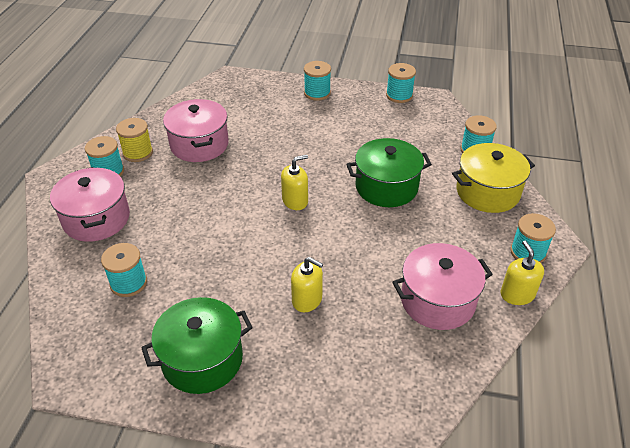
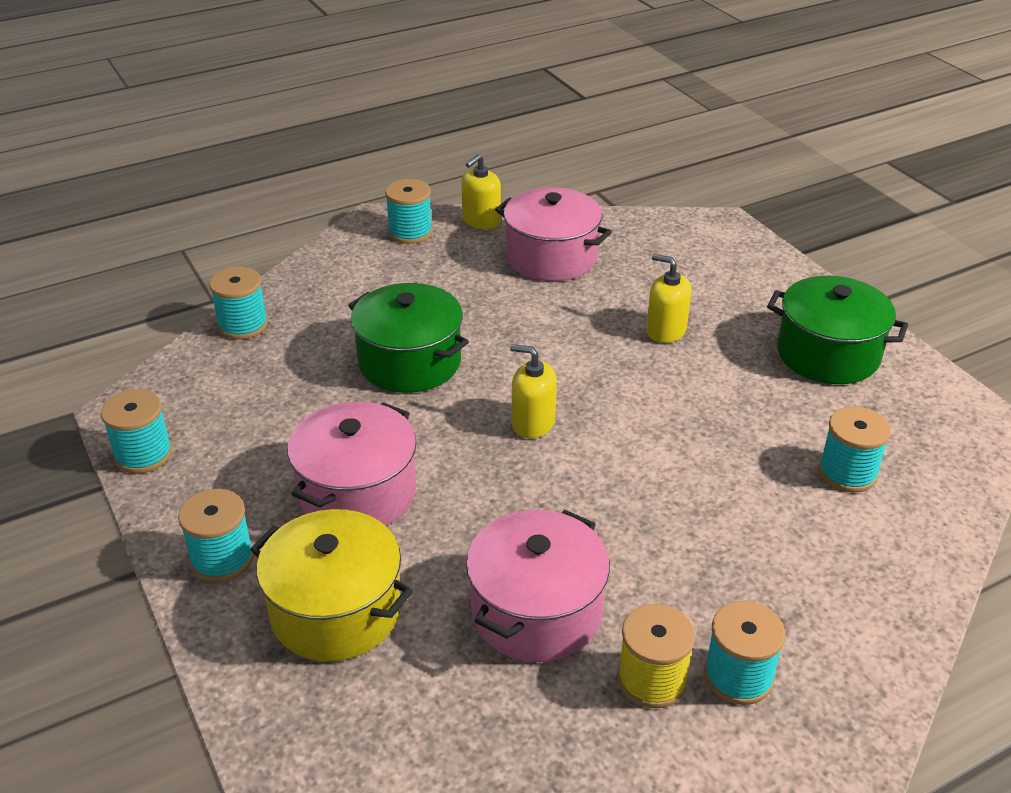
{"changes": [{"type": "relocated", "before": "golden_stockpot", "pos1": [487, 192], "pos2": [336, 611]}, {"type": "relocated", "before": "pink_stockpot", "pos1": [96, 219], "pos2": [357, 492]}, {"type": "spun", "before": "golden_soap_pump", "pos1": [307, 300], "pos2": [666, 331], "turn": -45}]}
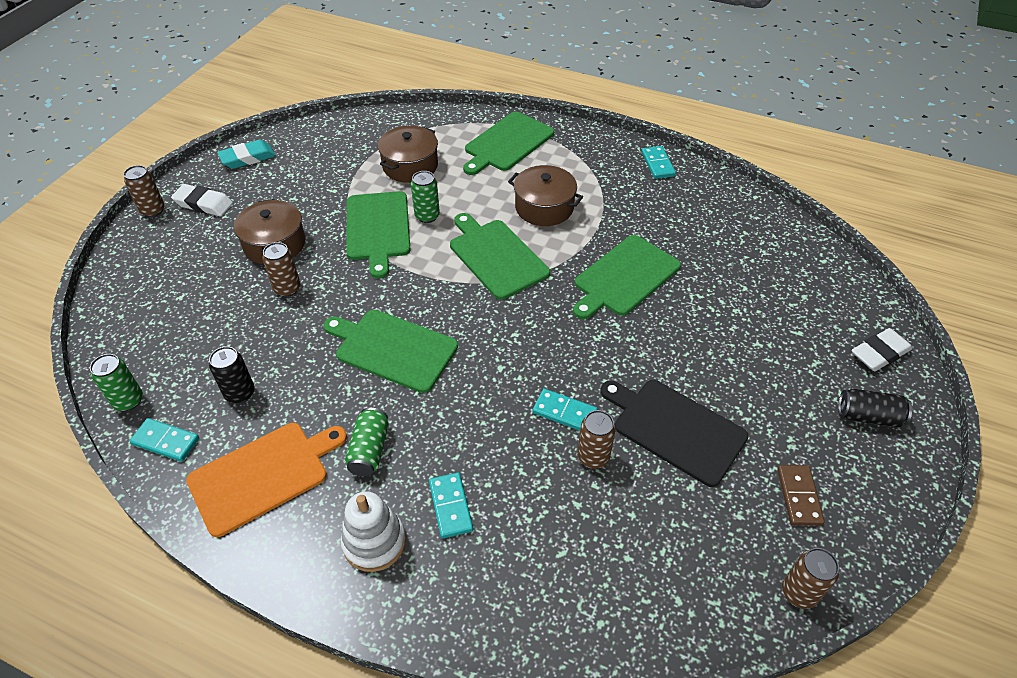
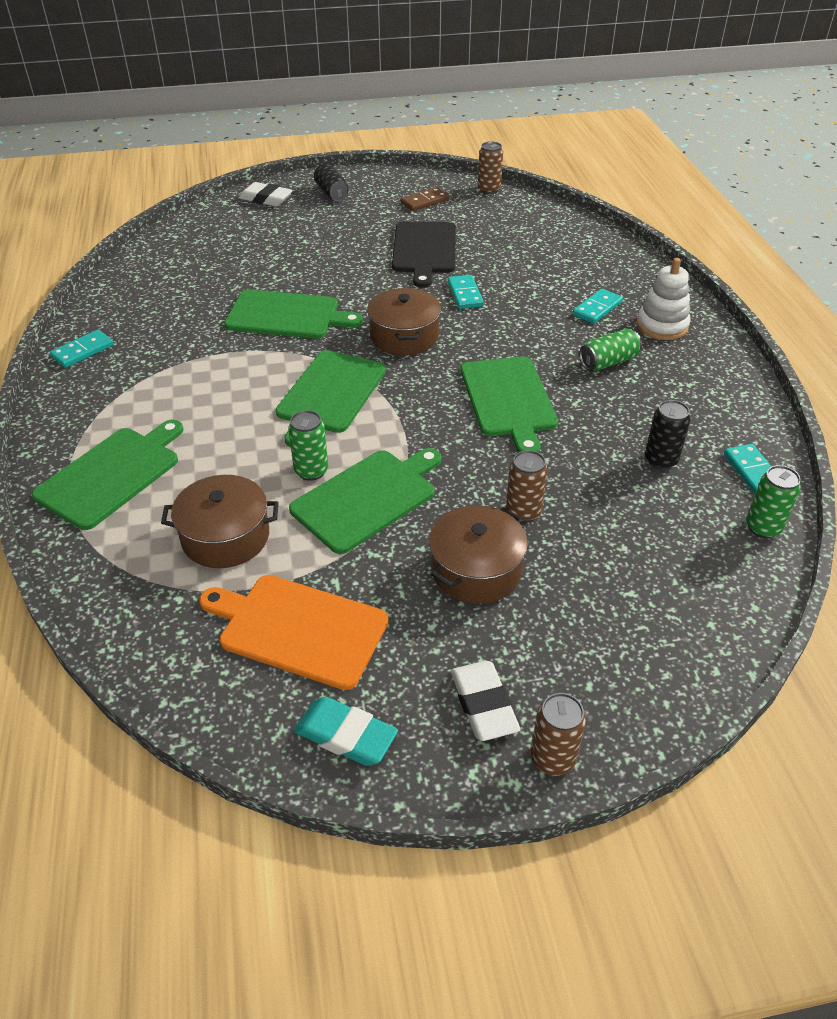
{"changes": [{"type": "spun", "before": "emerald_cutting_board", "pos1": [507, 143], "pos2": [112, 474], "turn": -60}, {"type": "relocated", "before": "orange_cutting_board", "pos1": [263, 475], "pos2": [298, 628]}, {"type": "relocated", "before": "dark_brown_stockpot", "pos1": [544, 207], "pos2": [404, 336]}, {"type": "missing", "before": "dark_brown_tin", "pos1": [593, 457]}]}
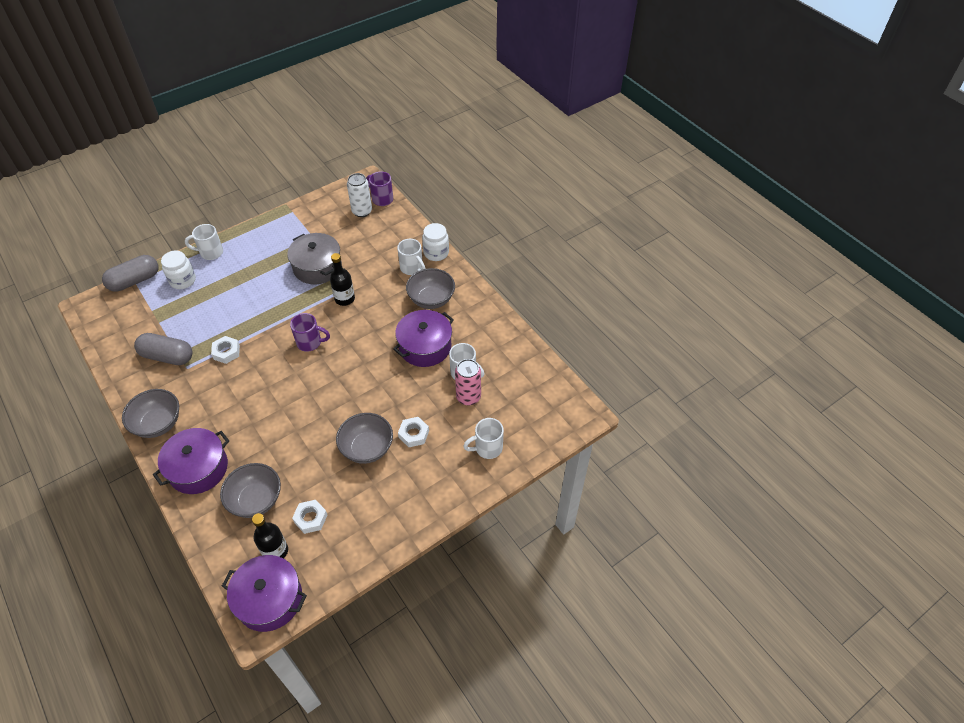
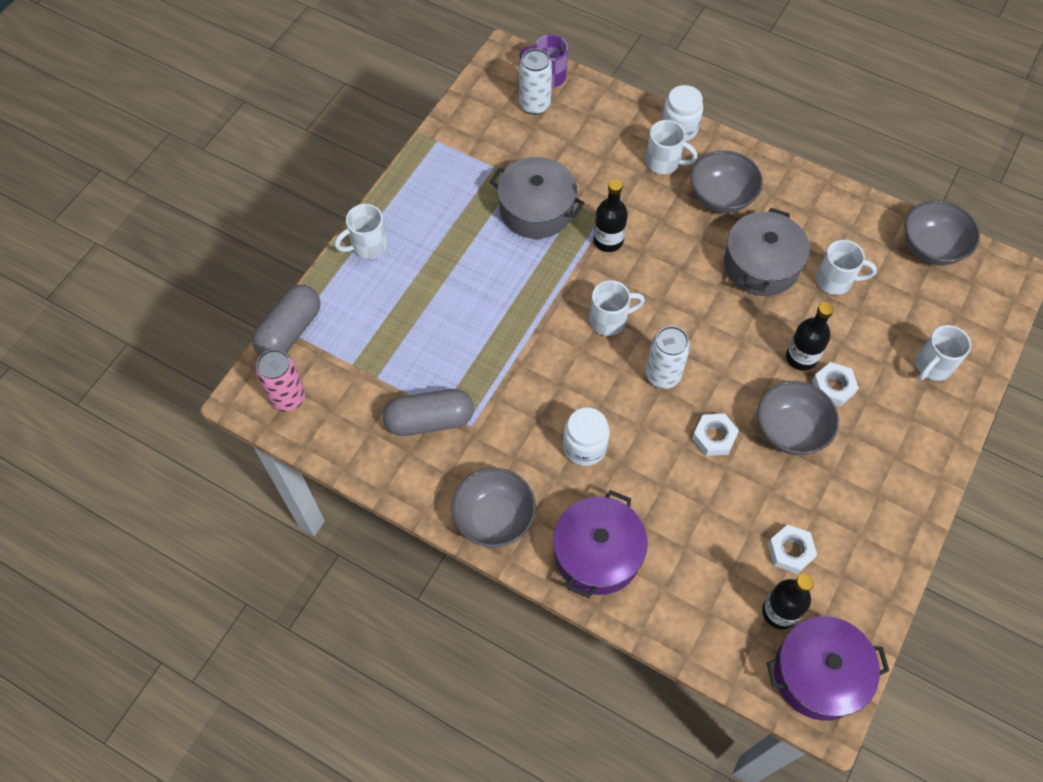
{"changes": [{"type": "relocated", "before": "pink_tin", "pos1": [468, 397], "pos2": [288, 397]}, {"type": "relocated", "before": "white_preserve_jar", "pos1": [183, 280], "pos2": [584, 447]}, {"type": "colour", "before": "royal_purple_mug", "after": "white_mug", "pos1": [310, 342], "pos2": [609, 320]}, {"type": "appeared", "after": "white_tin", "pos2": [663, 375]}, {"type": "relocated", "before": "white_hex_nut", "pos1": [226, 352], "pos2": [714, 437]}, {"type": "colour", "before": "royal_purple_stockpot", "after": "grey_stockpot", "pos1": [425, 346], "pos2": [761, 265]}, {"type": "appeared", "after": "black_bottle", "pos2": [801, 357]}, {"type": "relocated", "before": "grey_bowl", "pos1": [256, 500], "pos2": [931, 247]}]}
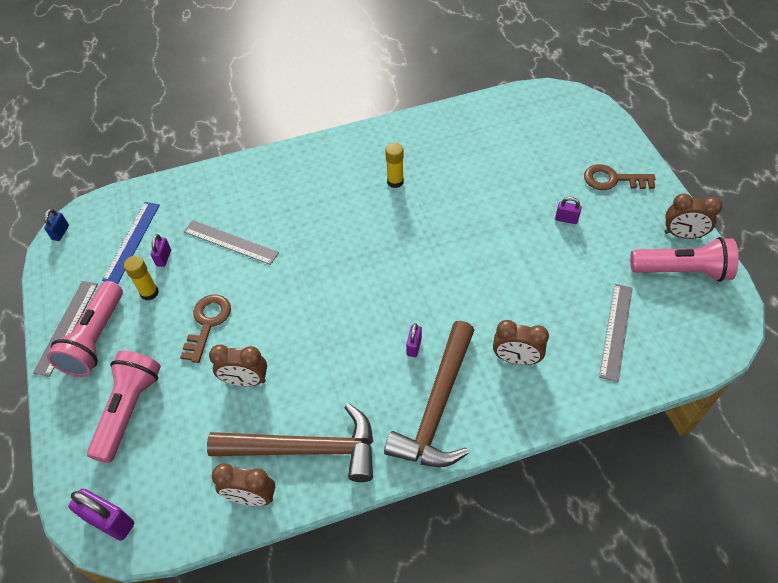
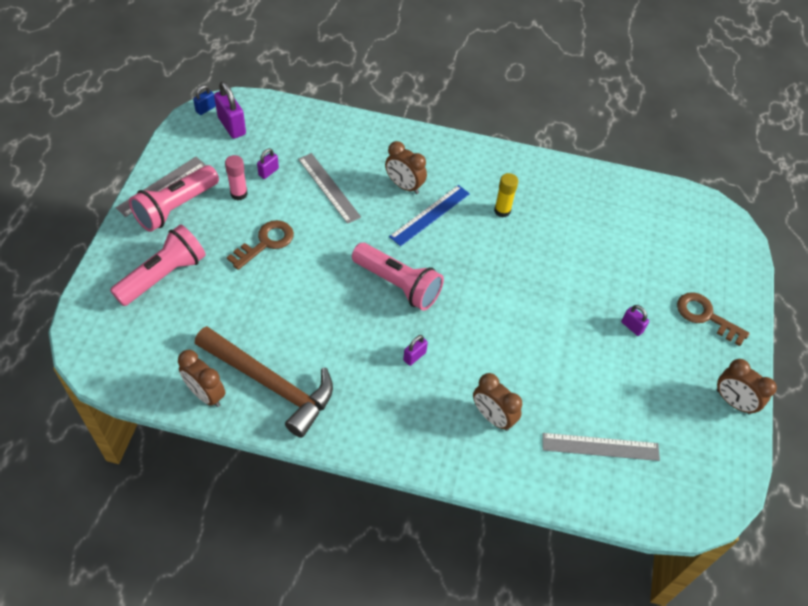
{"changes": [{"type": "relocated", "before": "royal_purple_padlock", "pos1": [110, 521], "pos2": [232, 126]}, {"type": "colour", "before": "golden_glue", "after": "pink_glue", "pos1": [149, 293], "pos2": [239, 194]}, {"type": "relocated", "before": "pink_pocket_torch", "pos1": [682, 271], "pos2": [398, 284]}, {"type": "relocated", "before": "dark_brown_clock", "pos1": [245, 380], "pos2": [404, 186]}, {"type": "relocated", "before": "royal_blue_straightedge", "pos1": [132, 241], "pos2": [430, 215]}, {"type": "spun", "before": "grey_straightedge", "pos1": [616, 331], "pos2": [600, 447], "turn": 45}, {"type": "missing", "before": "dark_brown_claw_hammer", "pos1": [437, 407]}]}
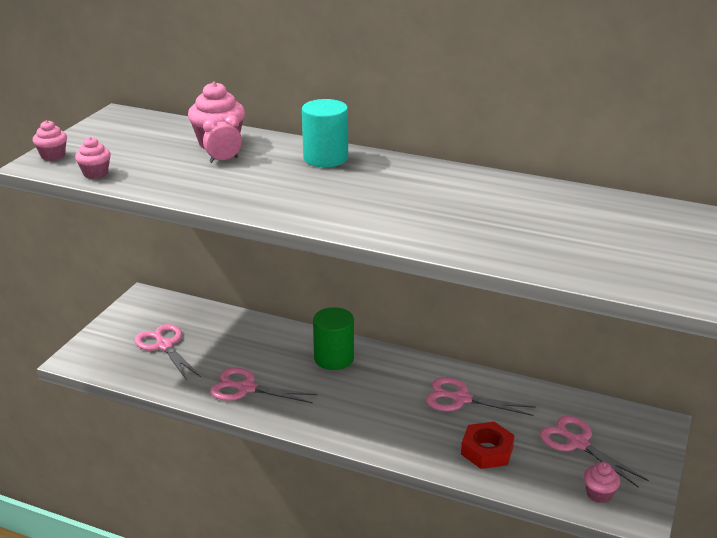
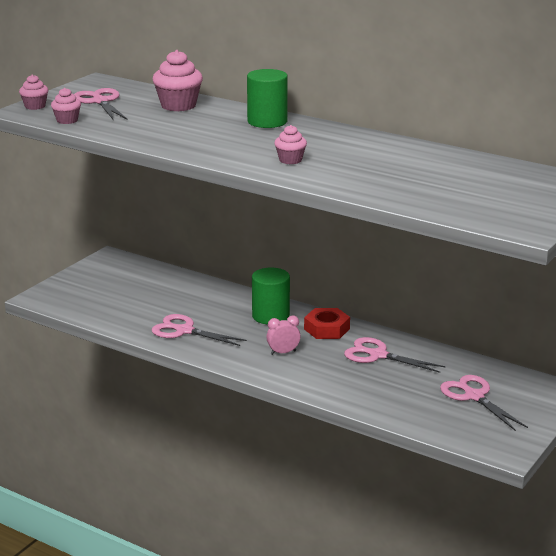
{"changes": [{"type": "relocated", "before": "pink_scissors", "pos1": [164, 345], "pos2": [100, 101]}, {"type": "colour", "before": "aqua_cylinder_shape", "after": "emerald_cylinder_shape", "pos1": [325, 158], "pos2": [267, 121]}, {"type": "relocated", "before": "pink_clock", "pos1": [223, 160], "pos2": [283, 352]}, {"type": "relocated", "before": "pink_muffin", "pos1": [599, 494], "pos2": [290, 160]}, {"type": "relocated", "before": "crimson_hex_nut", "pos1": [487, 450], "pos2": [326, 329]}]}
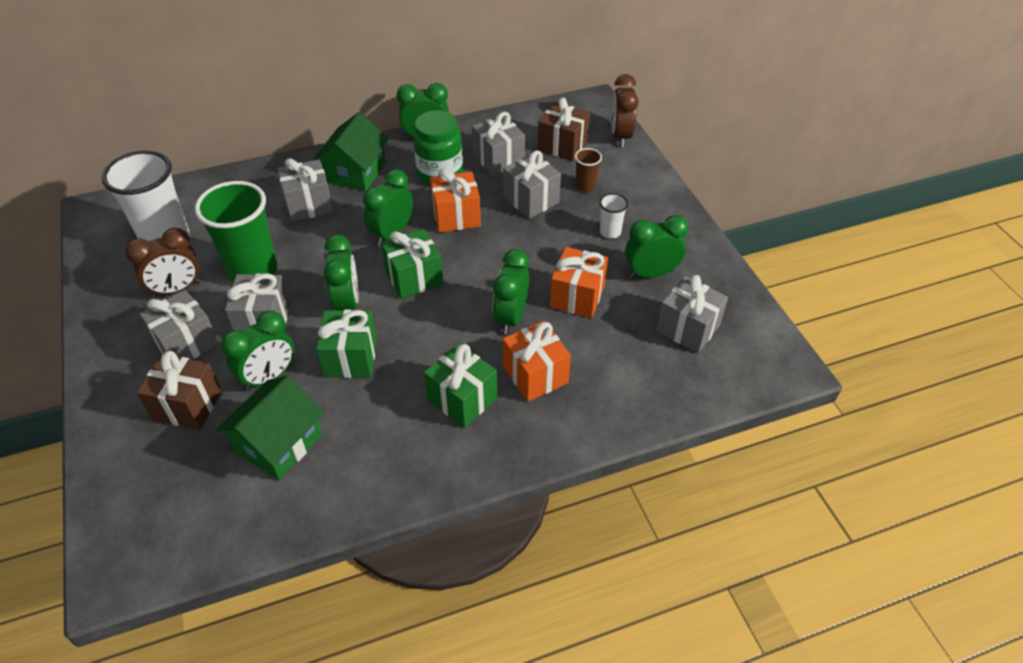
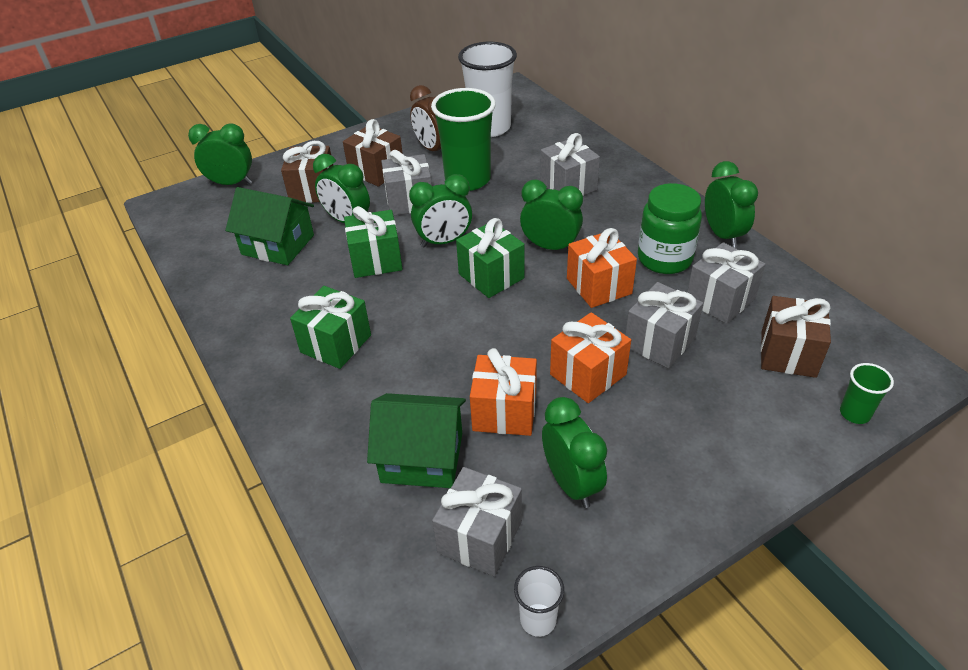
{"changes": [{"type": "relocated", "before": "emerald_clock", "pos1": [511, 317], "pos2": [231, 183]}, {"type": "colour", "before": "grey_gift", "after": "dark_brown_gift", "pos1": [186, 343], "pos2": [376, 171]}, {"type": "relocated", "before": "emerald_house", "pos1": [355, 172], "pos2": [422, 457]}, {"type": "relocated", "before": "white_beaker", "pos1": [610, 232], "pos2": [538, 620]}, {"type": "relocated", "before": "orange_gift", "pos1": [535, 375], "pos2": [588, 374]}, {"type": "exchanged", "before": "dark_brown_clock", "after": "emerald_beaker", "pos1": [620, 136], "pos2": [854, 413]}, {"type": "missing", "before": "dark_brown_beaker", "pos1": [585, 186]}]}
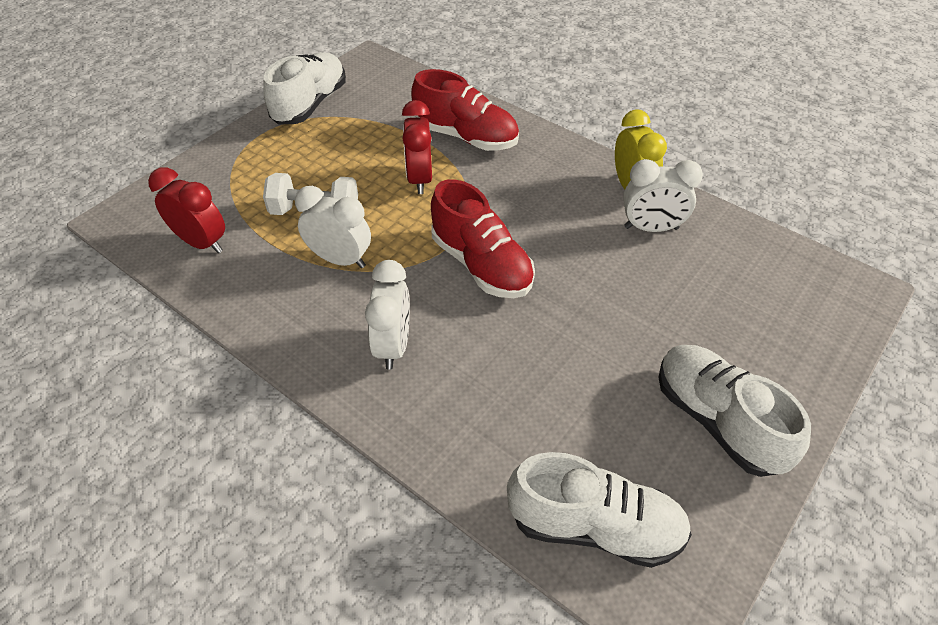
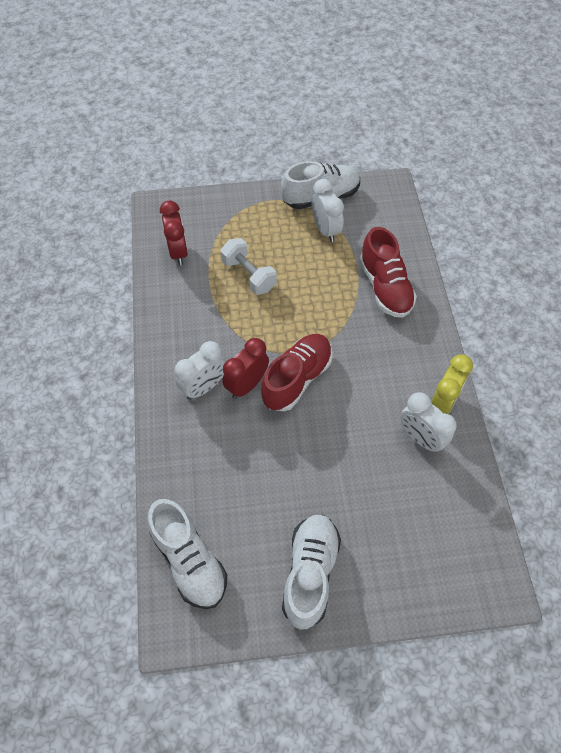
{"changes": [{"type": "relocated", "before": "crimson_clock", "pos1": [419, 179], "pos2": [247, 385]}, {"type": "spun", "before": "crimson_sneaker", "pos1": [481, 264], "pos2": [297, 379], "turn": -150}, {"type": "relocated", "before": "white_clock", "pos1": [340, 259], "pos2": [325, 230]}]}
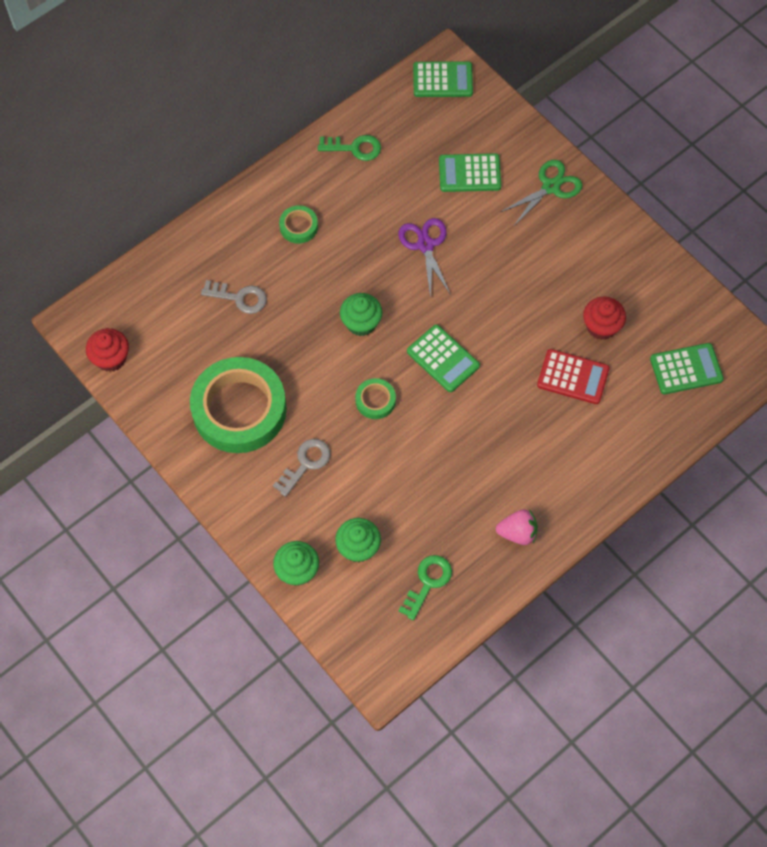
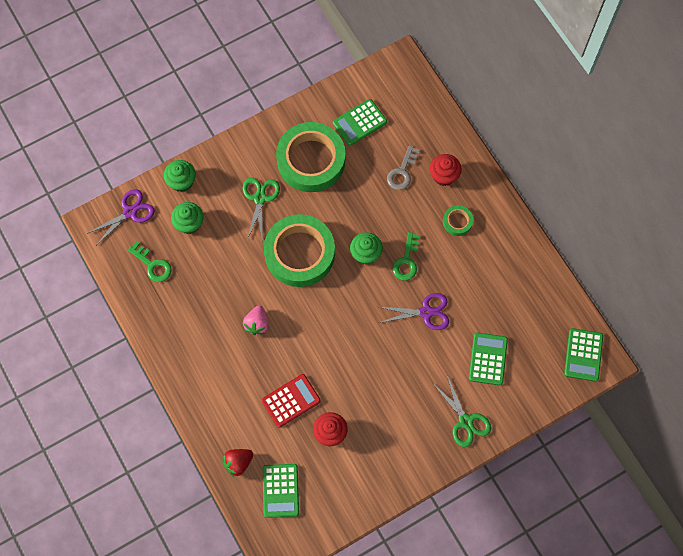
{"changes": [{"type": "appeared", "after": "royal_purple_scissors", "pos2": [130, 212]}, {"type": "appeared", "after": "crimson_toy_strawberry", "pos2": [238, 463]}, {"type": "exchanged", "before": "grey_latchkey", "after": "emerald_scissors", "pos1": [306, 463], "pos2": [260, 198]}, {"type": "relocated", "before": "pink_toy_strawberry", "pos1": [517, 533], "pos2": [257, 324]}, {"type": "spun", "before": "crimson_adding_machine", "pos1": [573, 377], "pos2": [291, 400], "turn": -150}, {"type": "size", "before": "emerald_roll_of_tape", "pos1": [375, 400], "pos2": [299, 253], "scale": 2.33}, {"type": "relocated", "before": "emerald_adding_machine", "pos1": [443, 359], "pos2": [359, 122]}, {"type": "relocated", "before": "emerald_latchkey", "pos1": [355, 148], "pos2": [406, 261]}, {"type": "relocated", "before": "crimson_muffin", "pos1": [111, 358], "pos2": [444, 176]}]}
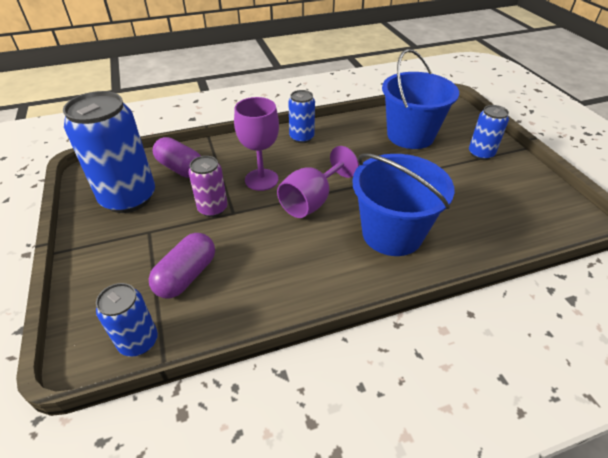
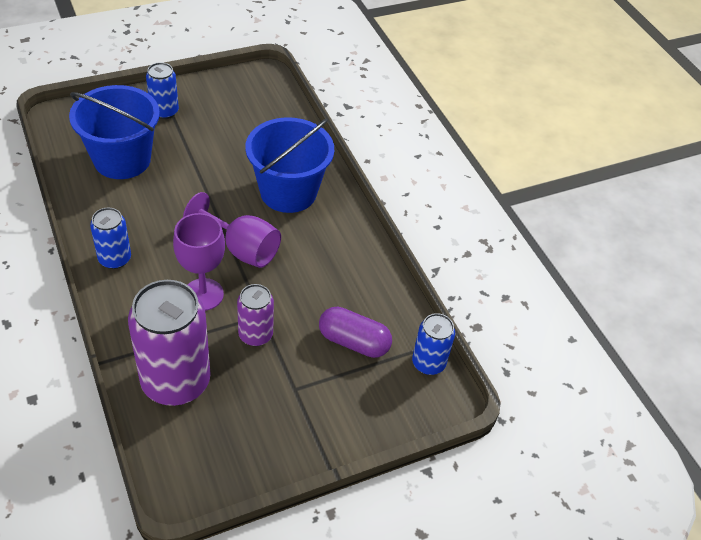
{"changes": [{"type": "exchanged", "before": "royal_purple_capsule", "after": "royal_purple_tin", "pos1": [180, 168], "pos2": [176, 381]}, {"type": "missing", "before": "royal_blue_tin", "pos1": [128, 198]}]}
